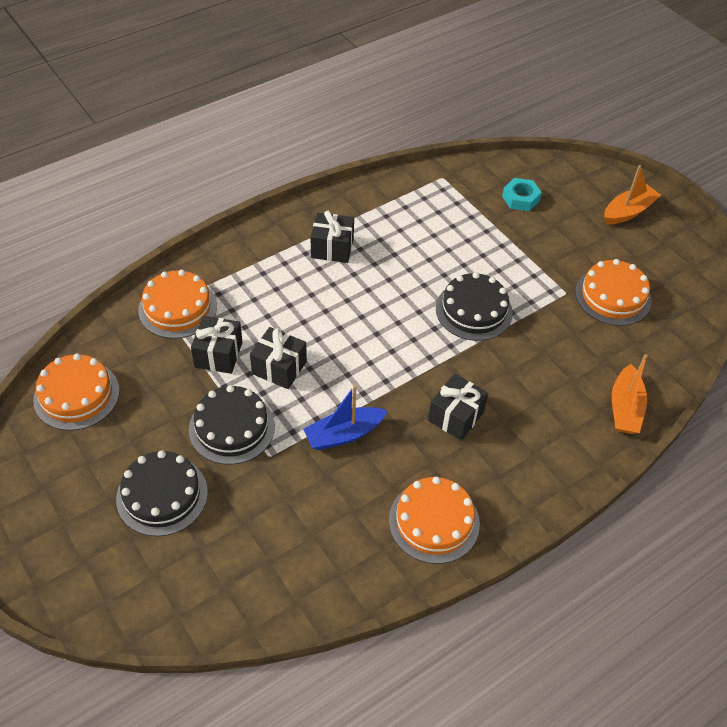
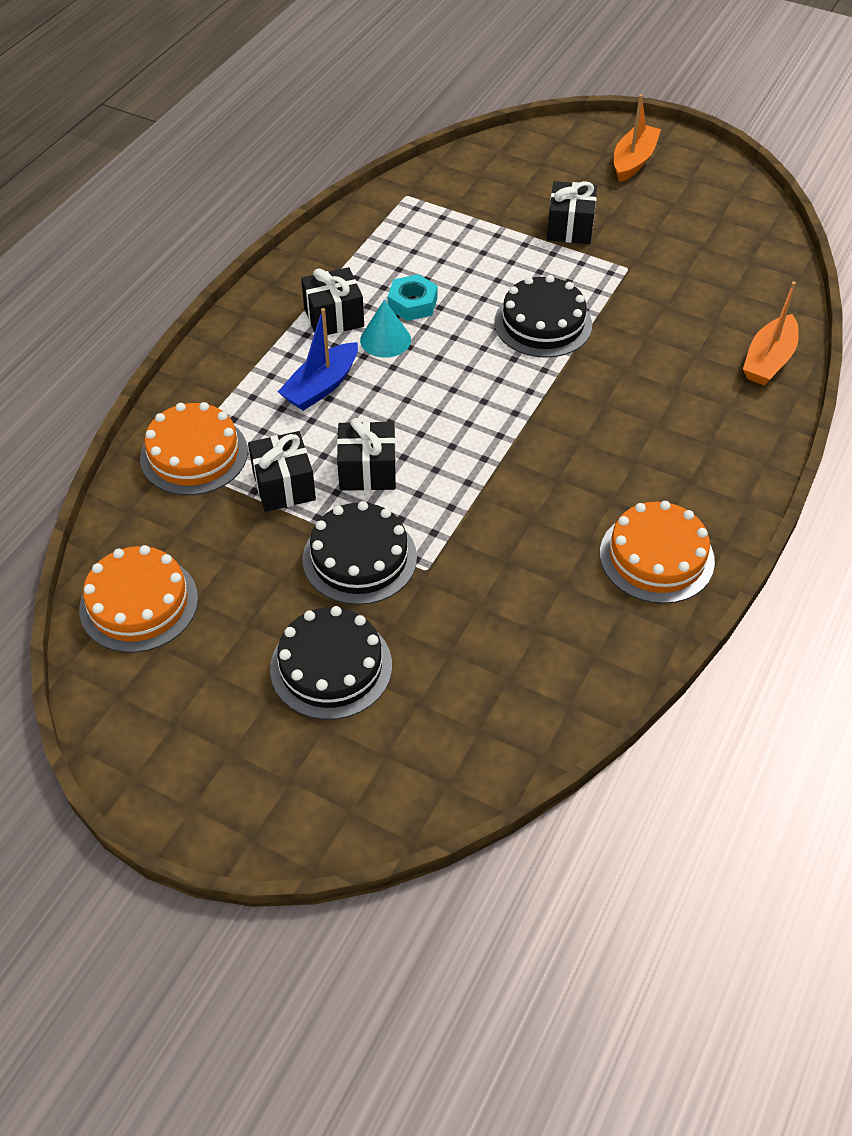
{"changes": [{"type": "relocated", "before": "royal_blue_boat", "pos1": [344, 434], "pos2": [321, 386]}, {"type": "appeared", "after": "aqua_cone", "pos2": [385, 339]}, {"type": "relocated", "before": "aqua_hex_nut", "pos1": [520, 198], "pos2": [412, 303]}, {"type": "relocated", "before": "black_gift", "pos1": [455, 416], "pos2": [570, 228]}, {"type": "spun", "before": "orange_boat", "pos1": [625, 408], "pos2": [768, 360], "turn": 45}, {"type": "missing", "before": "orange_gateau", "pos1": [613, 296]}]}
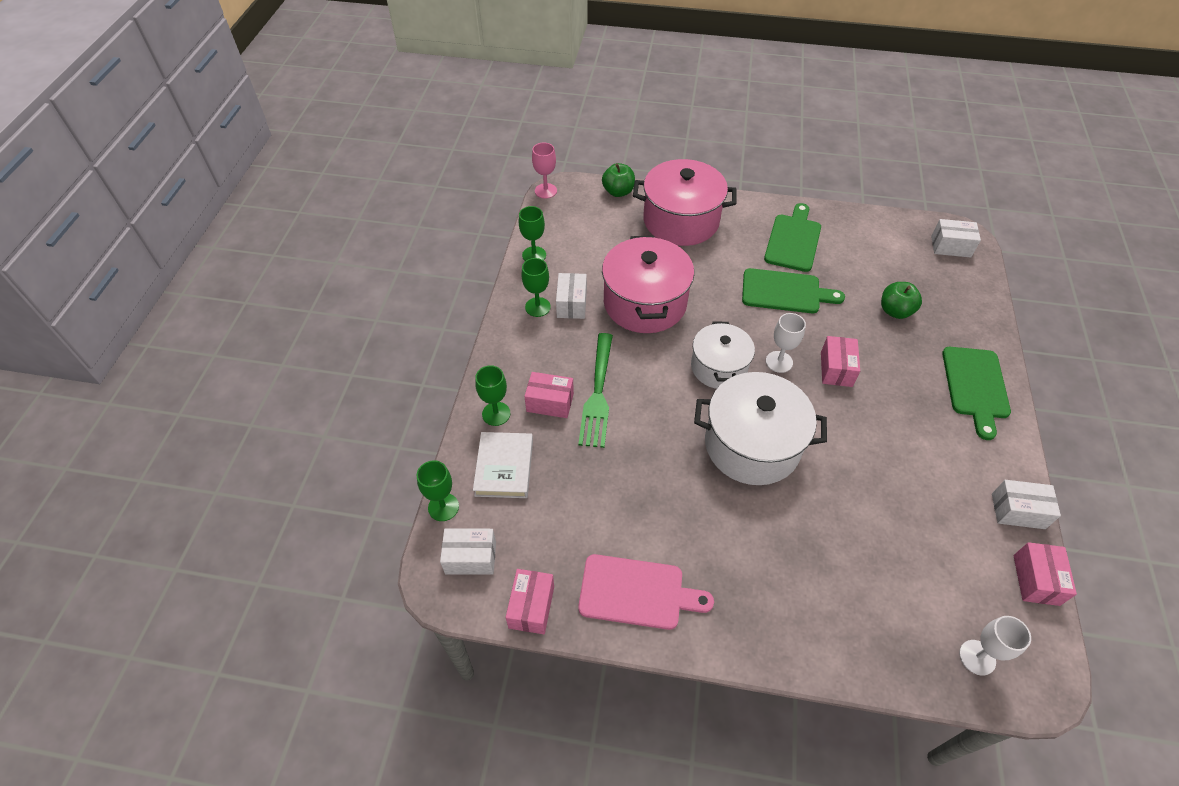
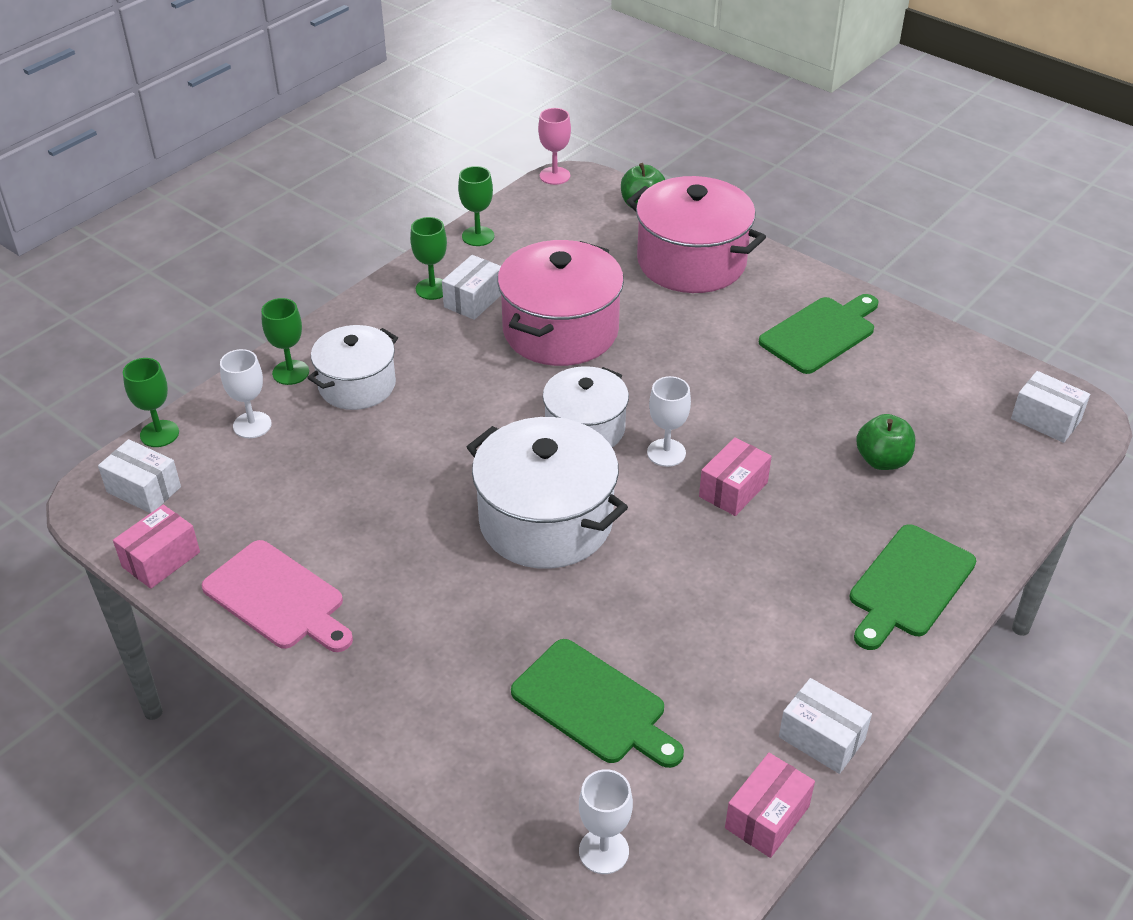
{"changes": [{"type": "exchanged", "before": "white_hardcover", "after": "white_chalice", "pos1": [504, 467], "pos2": [252, 425]}, {"type": "exchanged", "before": "pink_parcel", "after": "white_stockpot", "pos1": [550, 402], "pos2": [357, 385]}, {"type": "relocated", "before": "emerald_cutting_board", "pos1": [785, 292], "pos2": [594, 704]}, {"type": "missing", "before": "emerald_dinner_fork", "pos1": [597, 394]}]}
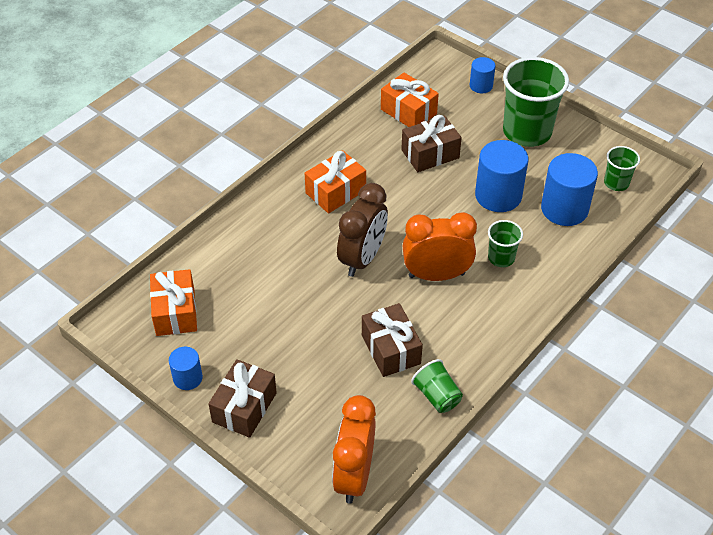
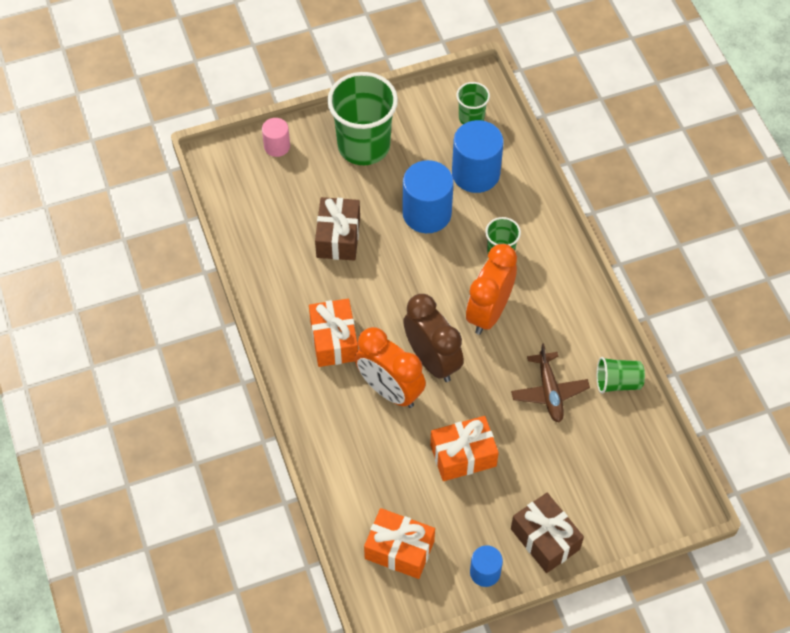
{"changes": [{"type": "colour", "before": "royal_blue_cylinder_shape", "after": "pink_cylinder_shape", "pos1": [481, 86], "pos2": [277, 146]}, {"type": "relocated", "before": "orange_clock", "pos1": [354, 475], "pos2": [389, 390]}, {"type": "relocated", "before": "orange_gift", "pos1": [408, 111], "pos2": [463, 455]}, {"type": "exchanged", "before": "dark_brown_gift", "after": "dark_brown_plane", "pos1": [390, 349], "pos2": [549, 392]}]}
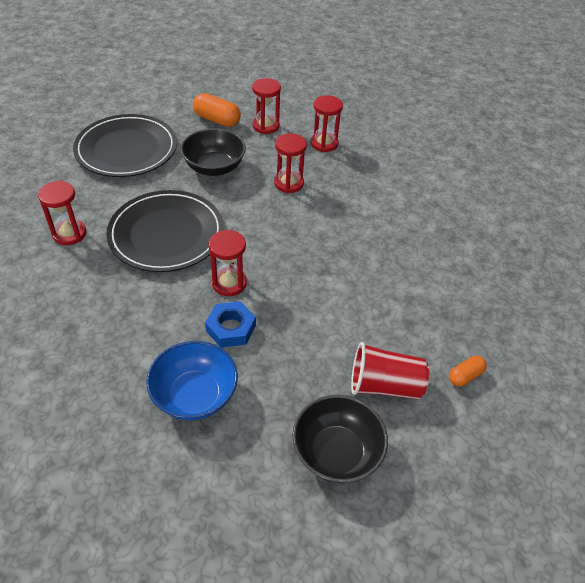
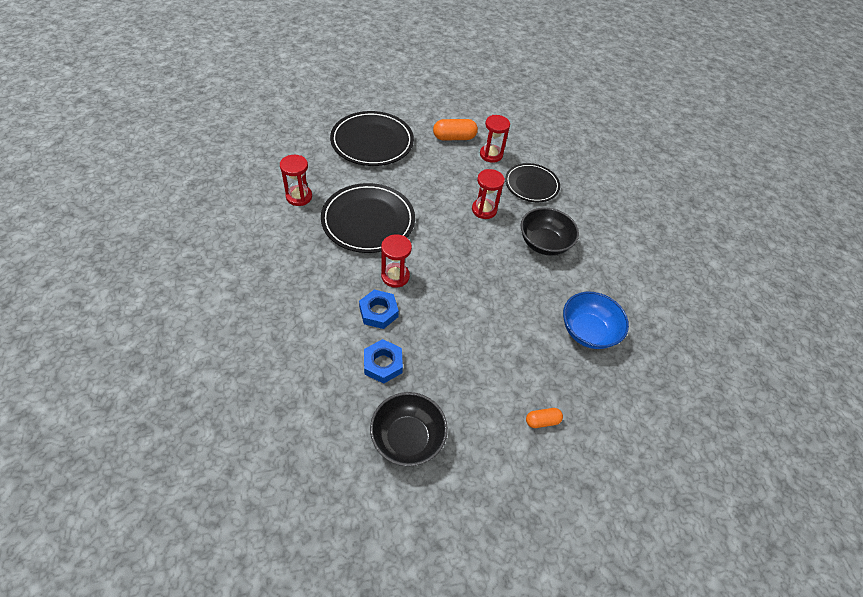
{"changes": [{"type": "appeared", "after": "royal_blue_hex_nut", "pos2": [383, 364]}, {"type": "spun", "before": "orange_capsule", "pos1": [217, 120], "pos2": [454, 138], "turn": -60}, {"type": "exchanged", "before": "crimson_sandglass", "after": "black_plate", "pos1": [324, 144], "pos2": [531, 185]}, {"type": "relocated", "before": "black_bowl", "pos1": [214, 167], "pos2": [544, 243]}, {"type": "relocated", "before": "royal_blue_bowl", "pos1": [195, 395], "pos2": [588, 331]}, {"type": "missing", "before": "crimson_beaker", "pos1": [384, 385]}]}
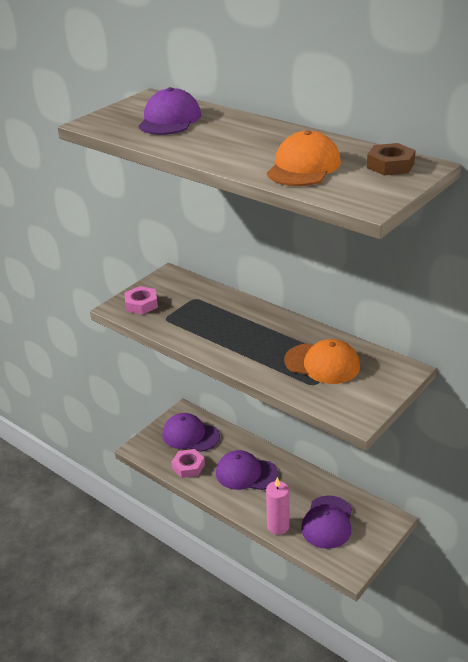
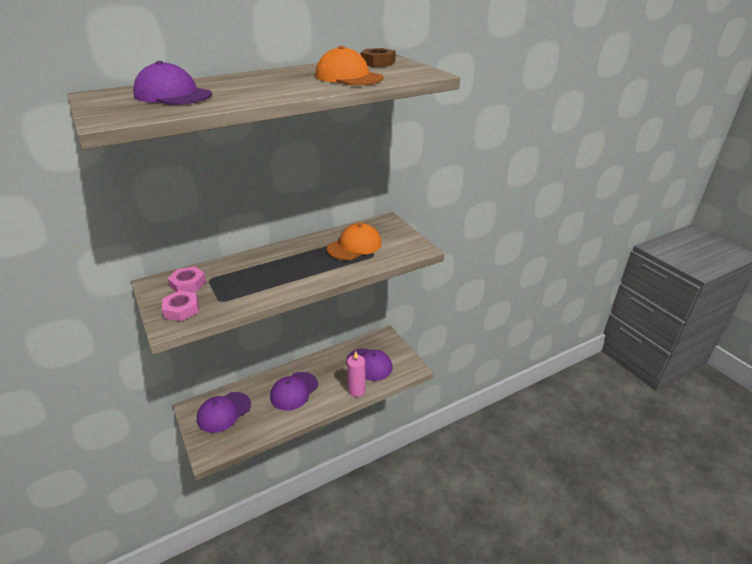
{"changes": [{"type": "relocated", "before": "pink_hex_nut", "pos1": [188, 466], "pos2": [188, 284]}]}
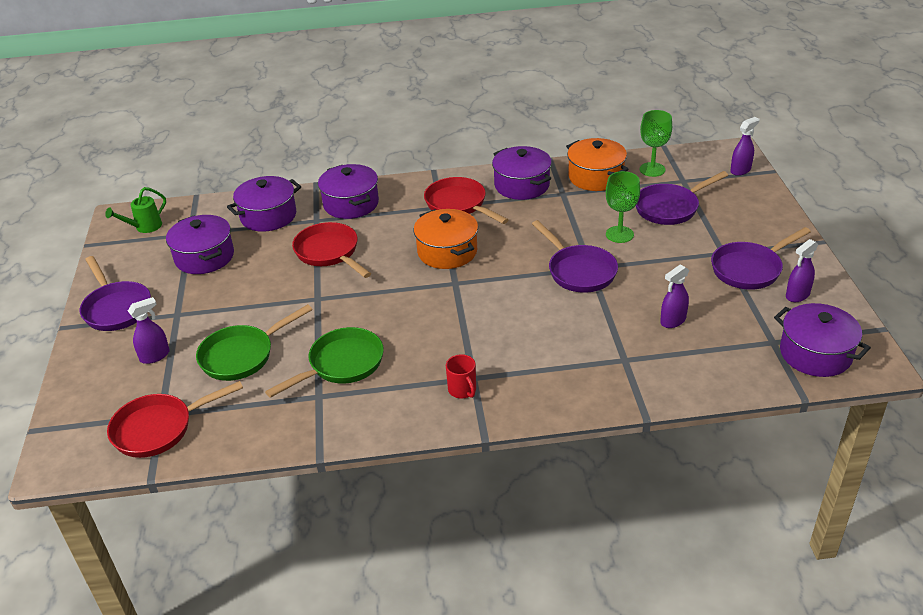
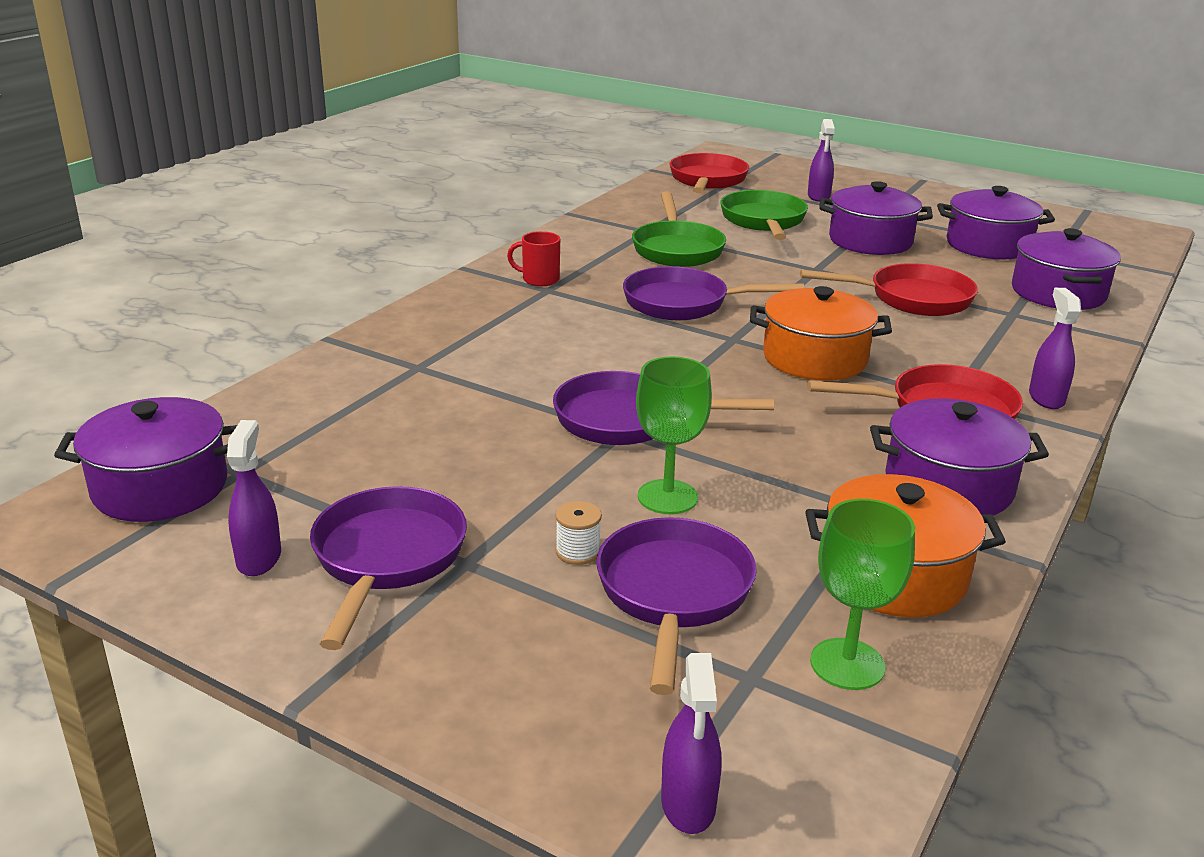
{"changes": [{"type": "appeared", "after": "white_spool", "pos2": [578, 552]}, {"type": "relocated", "before": "royal_purple_pan", "pos1": [116, 308], "pos2": [684, 303]}, {"type": "relocated", "before": "royal_purple_stockpot", "pos1": [351, 204], "pos2": [870, 241]}, {"type": "relocated", "before": "royal_purple_sprayer", "pos1": [673, 321], "pos2": [1046, 398]}, {"type": "missing", "before": "emerald_watering_pot", "pos1": [145, 227]}]}
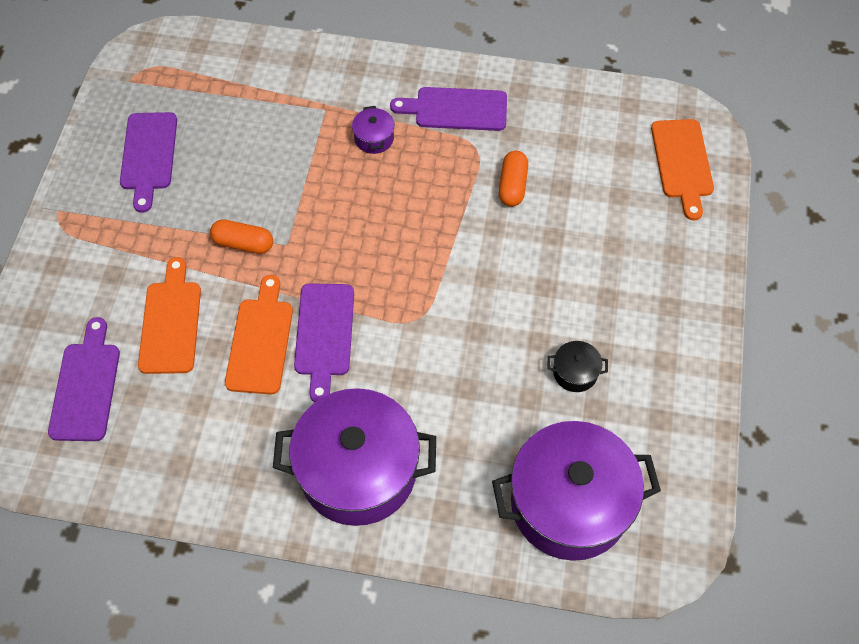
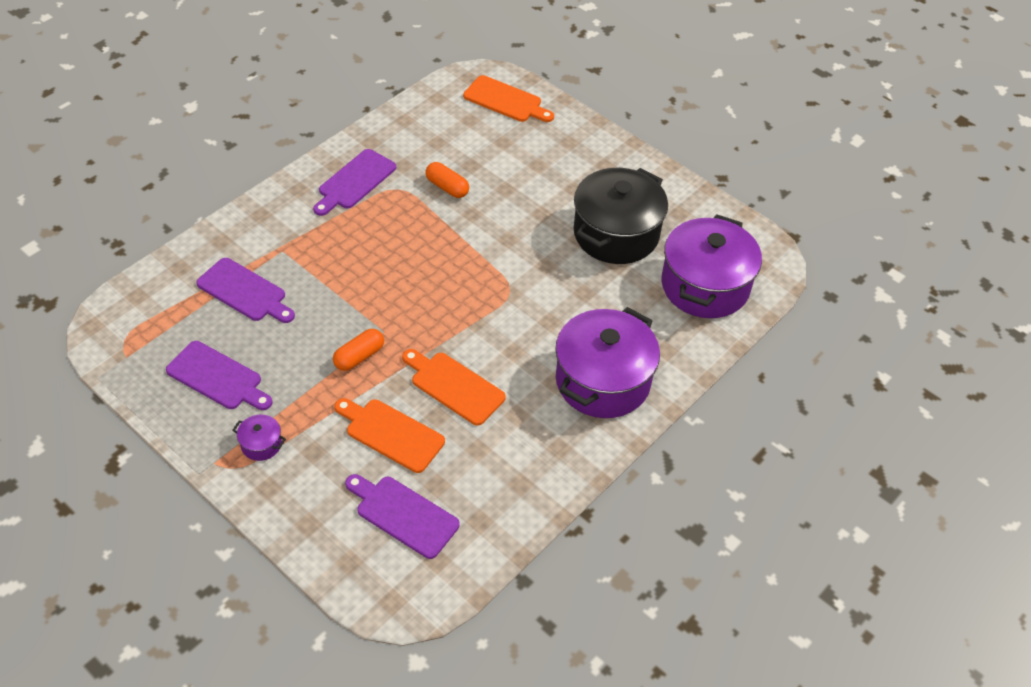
{"changes": [{"type": "relocated", "before": "royal_purple_cutting_board", "pos1": [324, 334], "pos2": [244, 292]}, {"type": "relocated", "before": "royal_purple_stockpot", "pos1": [374, 138], "pos2": [261, 444]}, {"type": "size", "before": "black_stockpot", "pos1": [575, 372], "pos2": [616, 234], "scale": 2.49}]}
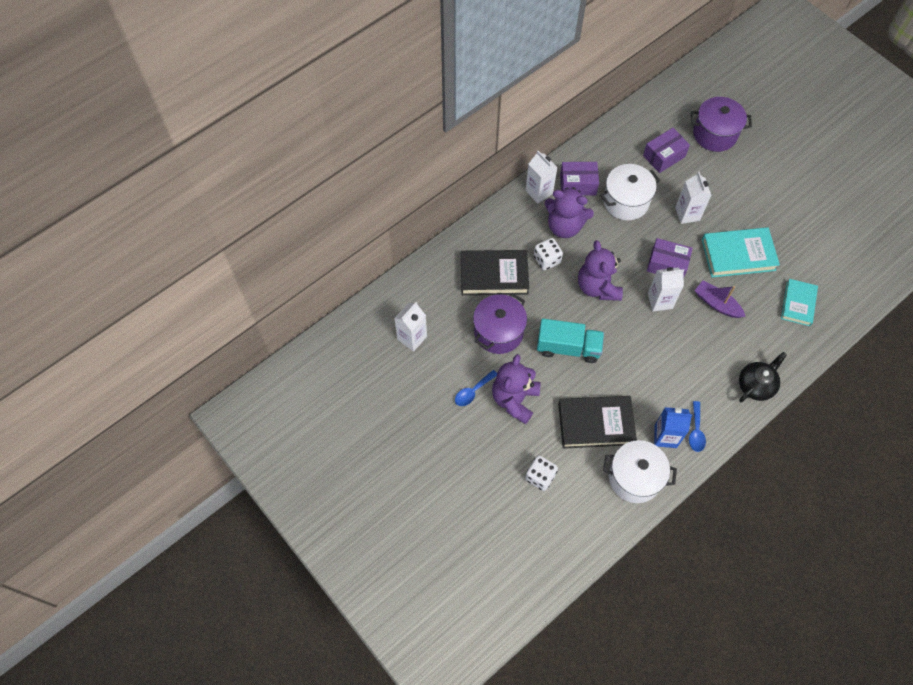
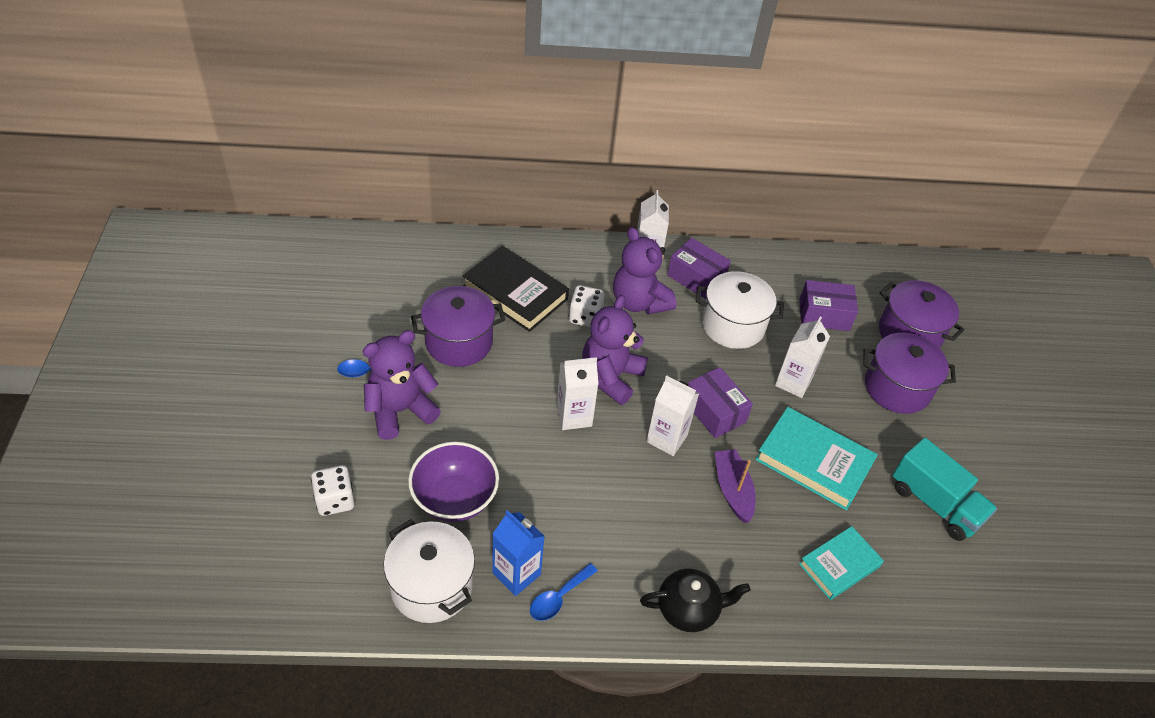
{"changes": [{"type": "exchanged", "before": "black_hardcover", "after": "royal_purple_bowl", "pos1": [596, 424], "pos2": [454, 498]}, {"type": "relocated", "before": "white_milk_carton", "pos1": [412, 338], "pos2": [574, 416]}, {"type": "appeared", "after": "royal_purple_stockpot", "pos2": [897, 388]}, {"type": "relocated", "before": "aqua_truck", "pos1": [568, 347], "pos2": [935, 503]}]}
